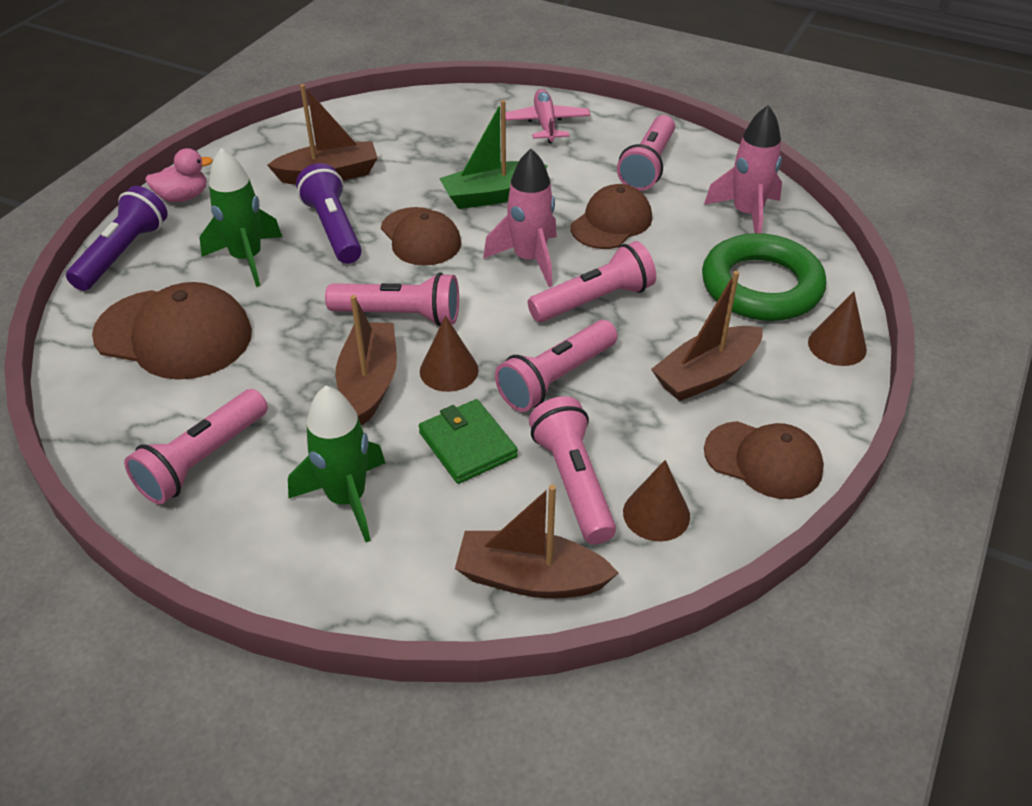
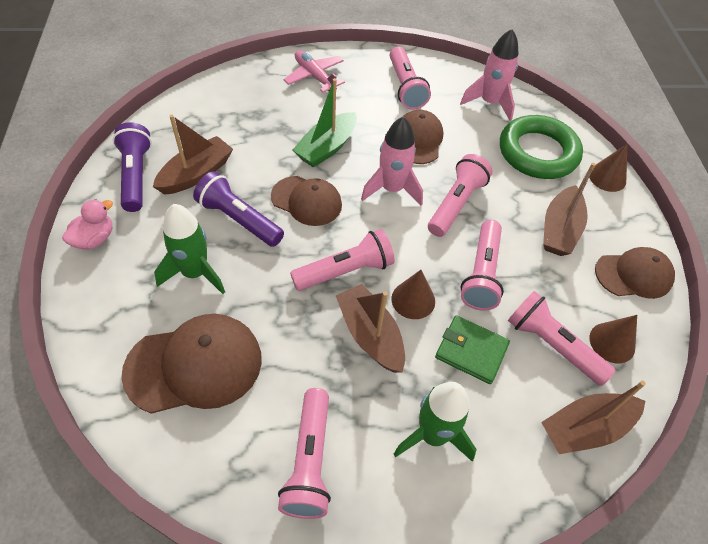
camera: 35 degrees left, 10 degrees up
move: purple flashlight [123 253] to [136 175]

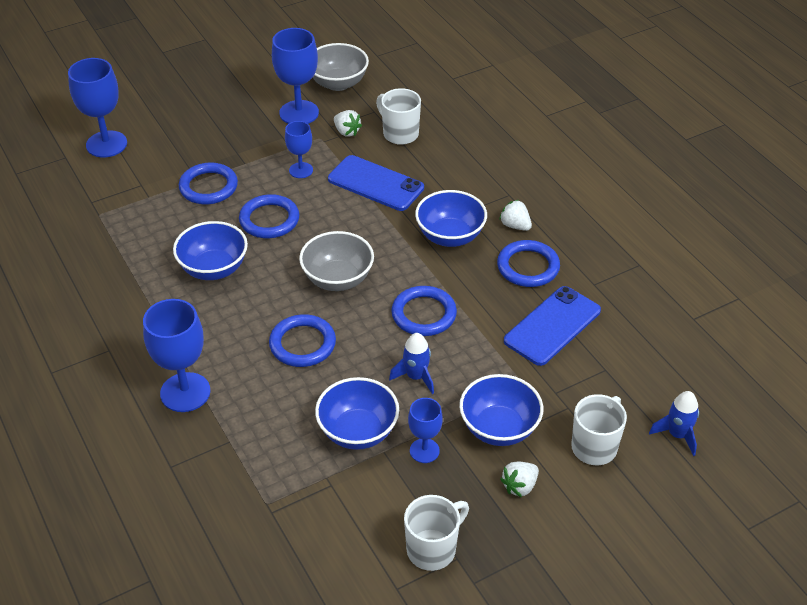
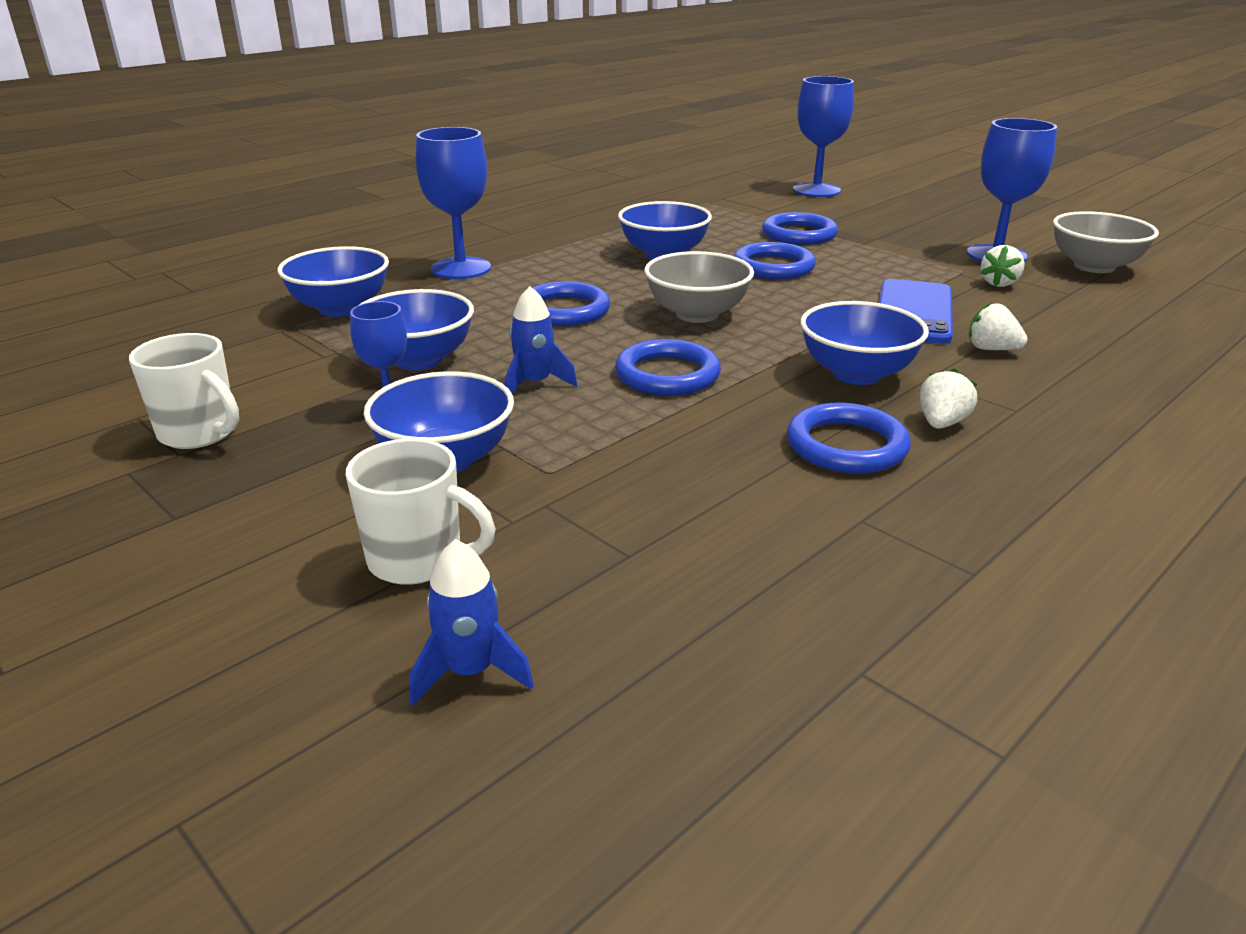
camera: 75 degrees right, 15 degrees down
delete: blue goblet [301 170]; white mug [399 134]; blue phone [552 326]
insert: blue bowl [341 308]
move: white strawberry [519 486] to [991 349]

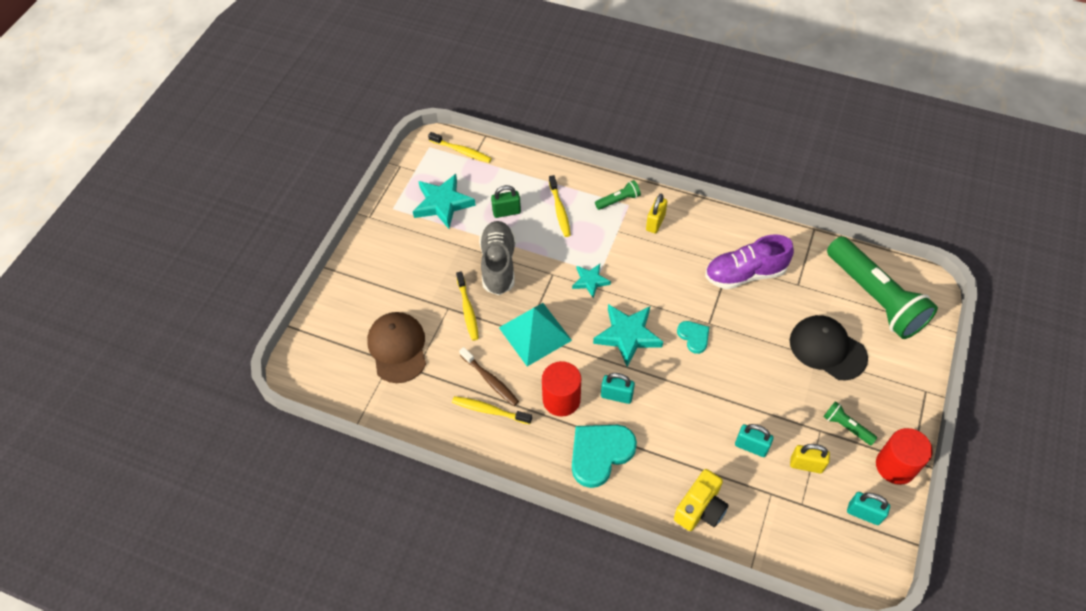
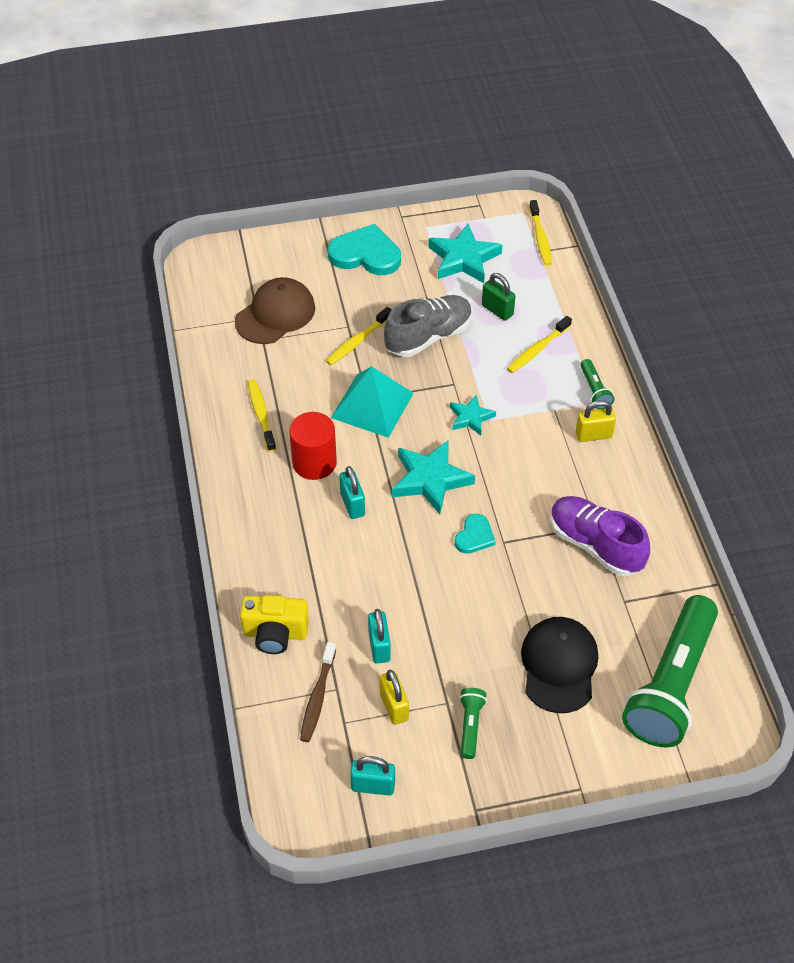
camera: 55 degrees right, 5 degrees down
delete: red cylinder [895 466]
move: brown toothbrush [490 380] to [317 697]; turquoise heart [600 453] to [365 254]
rotate: turquoise padlock [863 513] = [373 786] 75 degrees counterclockwise; green flashlight [618 200] = [594 390] 45 degrees clockwise

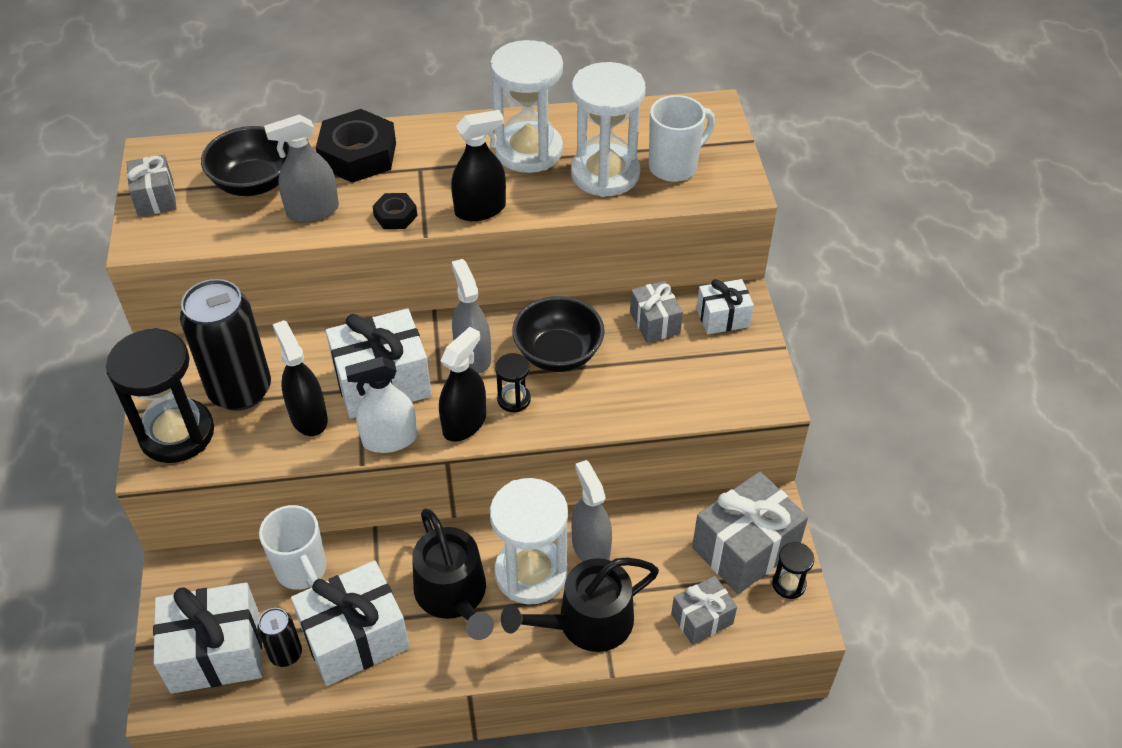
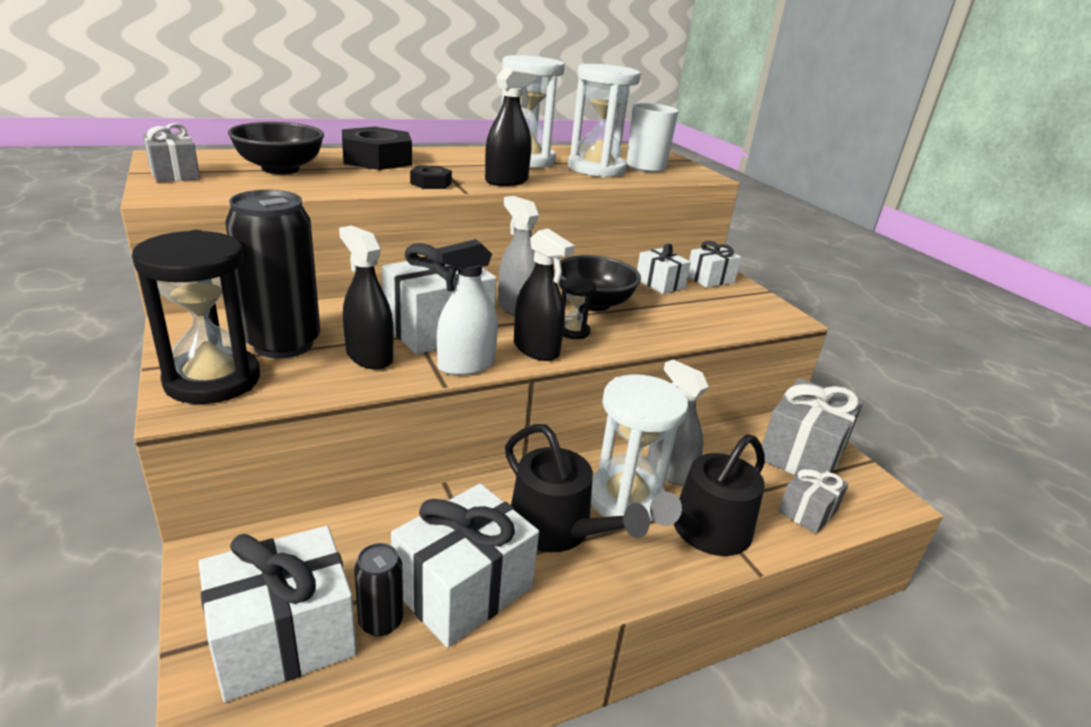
camera: 20 degrees left, 20 degrees down
delete: white mug [302 570]; grey spray bottle [312 211]; black hourglass [789 584]
recolor: grey gift [654 322] to white gift [660 284]
rotate: black spray bottle [464 423] = [536 349] 120 degrees clockwise

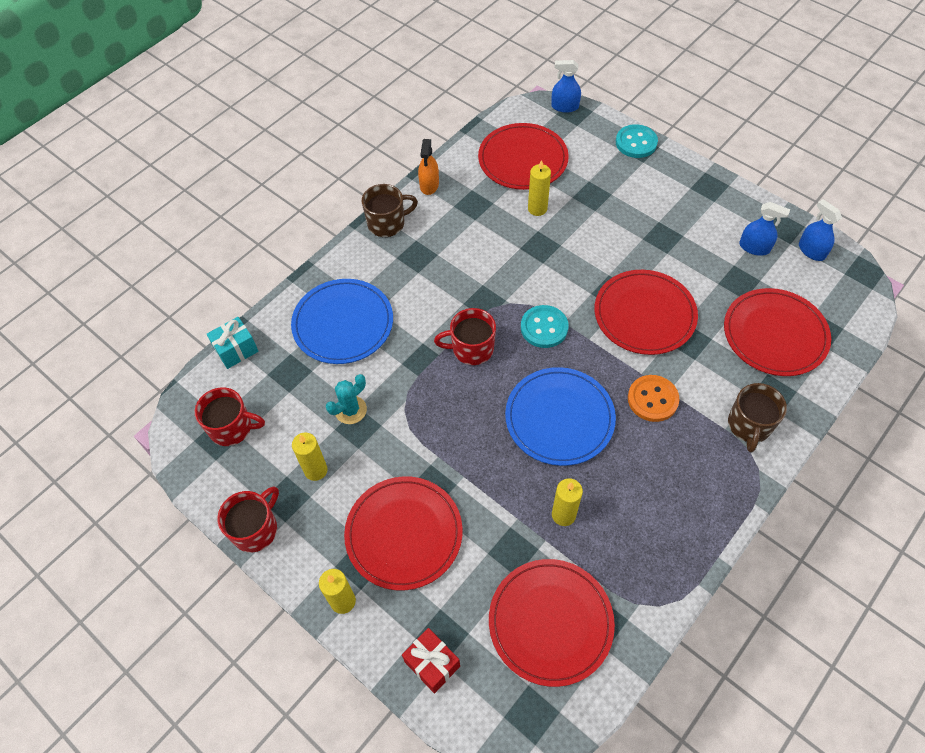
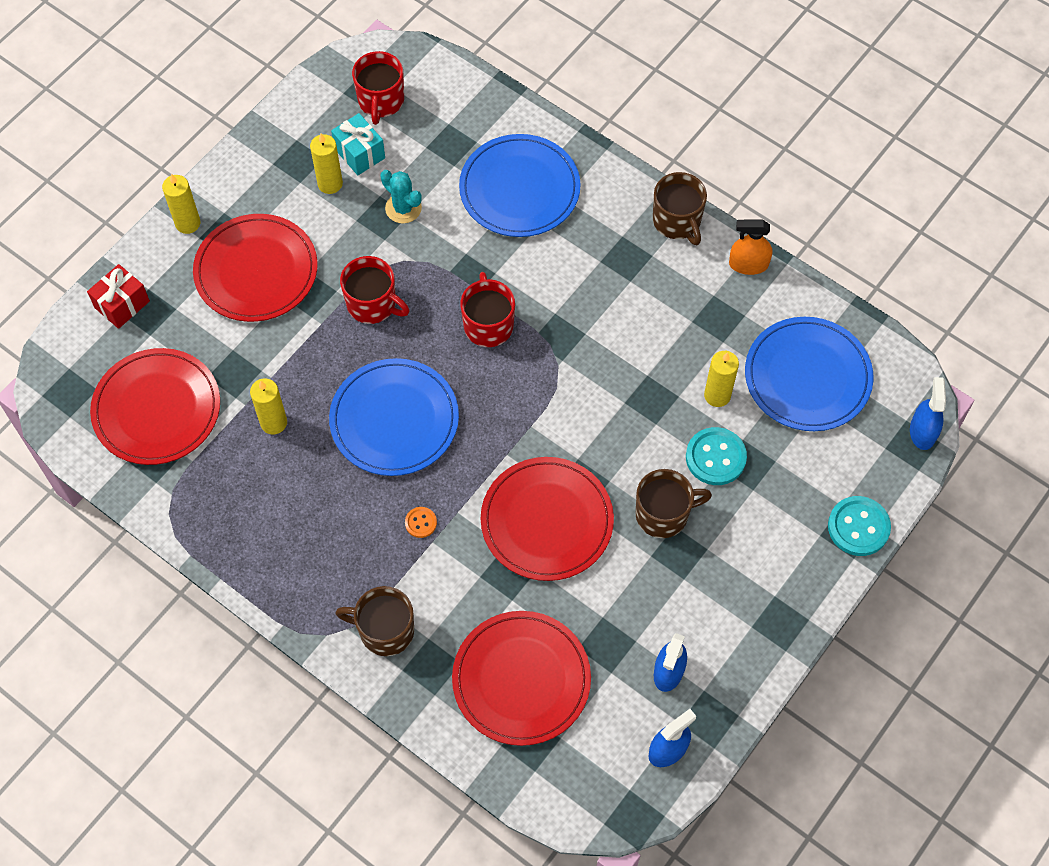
camera: 85 degrees right, 5 degrees up
insert: brown mug [663 514]
move: turquoise gift [236 350] to [359 153]; red mug [256 529] to [373 304]; turquoise button [544 327] to [715 457]
recolor: red plate [523 159] to blue plate [807 376]
resize: orange button [652 399] = [421 523] x0.52

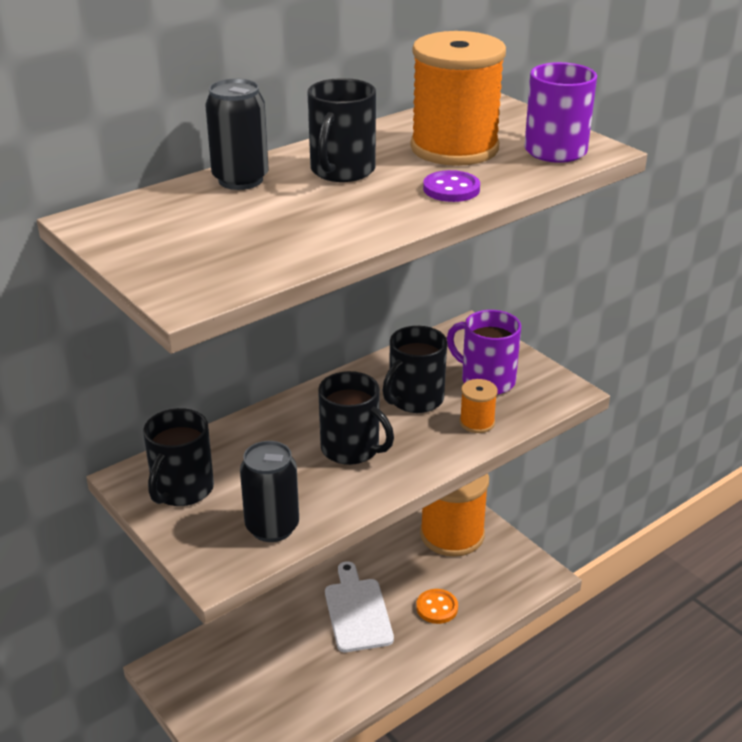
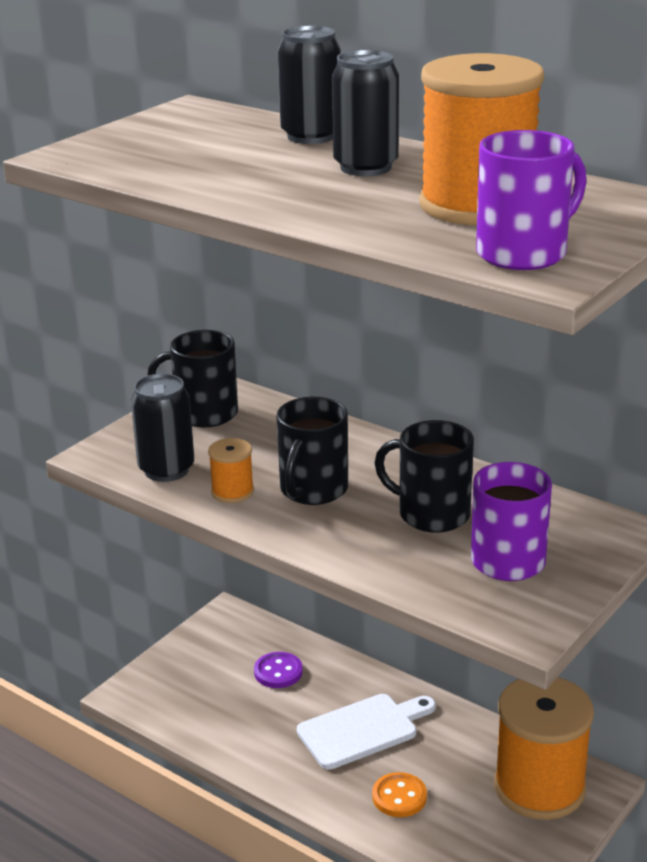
camera: 75 degrees right, 5 degrees down
move: orange spool [477 422] to [232 492]; purple button [451 189] to [278 672]
replace: black mug [341 171] to black can [366 167]

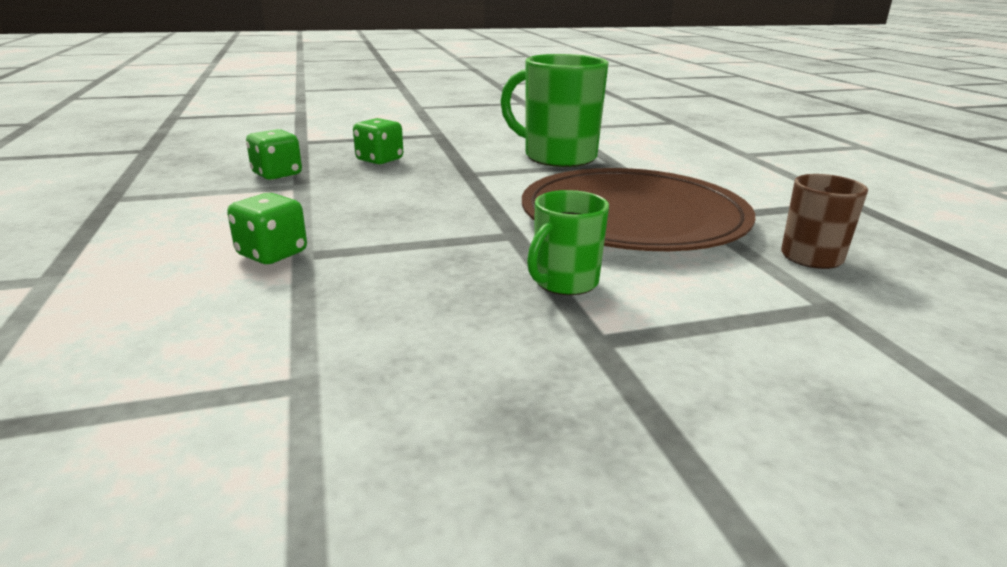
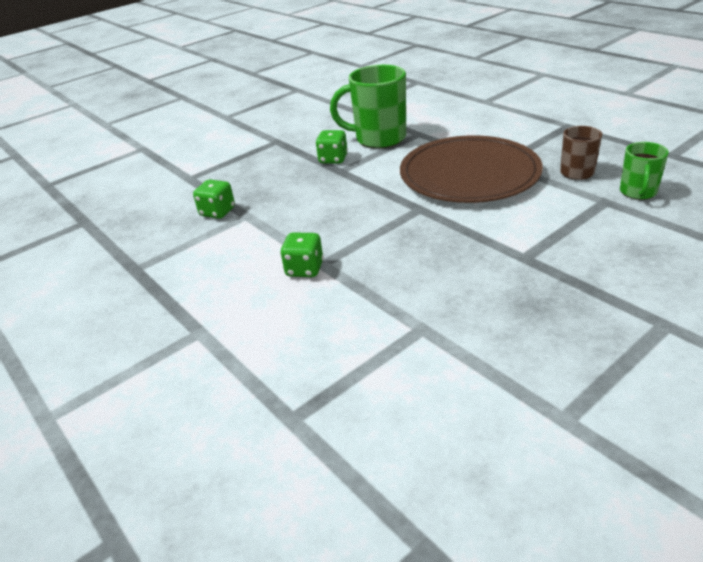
camera: 20 degrees left, 10 degrees up
move: green dice [379 160] to [333 159]; green mug [564 282] to [638 192]

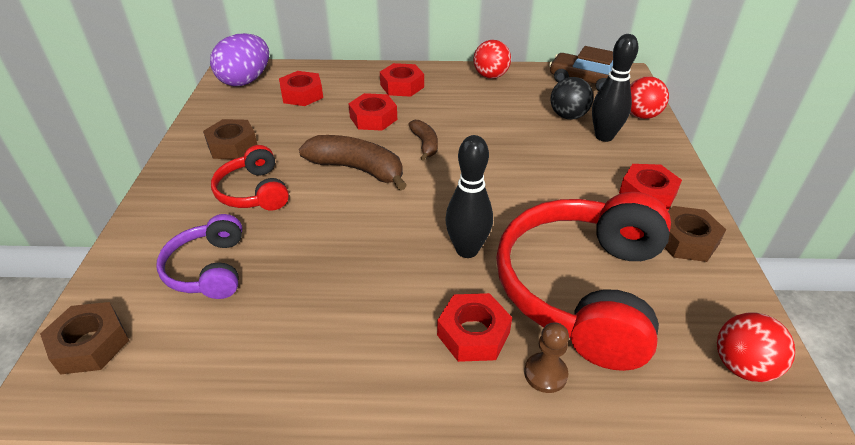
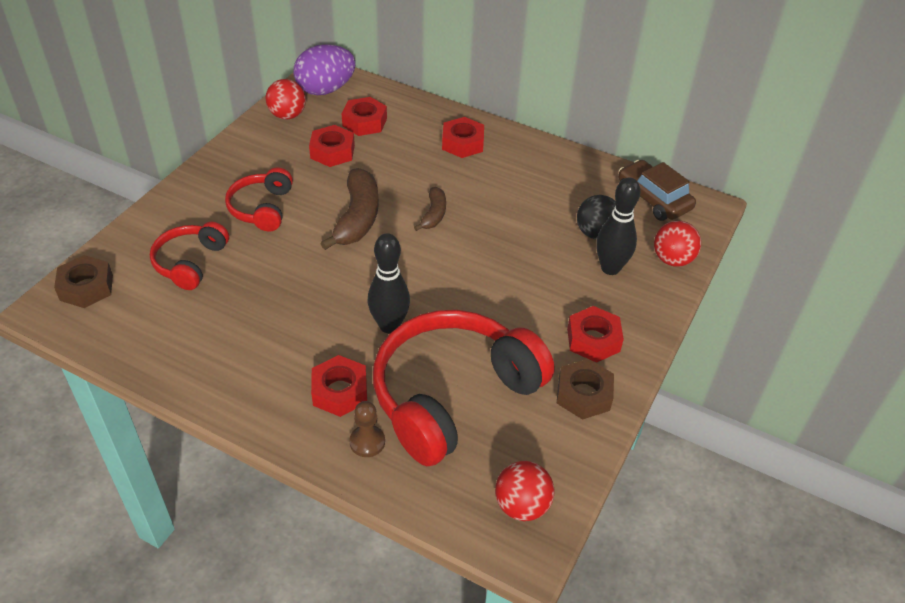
camera: 25 degrees right, 5 degrees up
delete: brown nut [232 146]
move: red ball [490 76] to [287 115]; red nut [373 118] to [332 152]
recolor: purple headphones [208 269] to red headphones [190 262]
rotate: brown banana [357 169] = [357 218] 45 degrees clockwise

